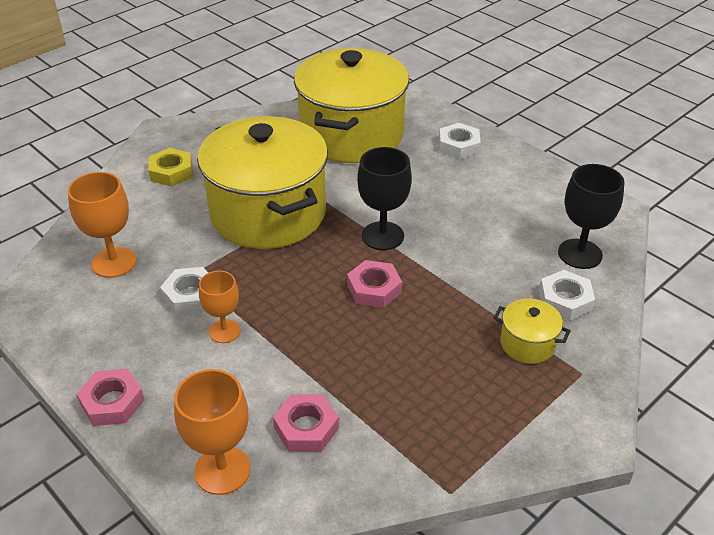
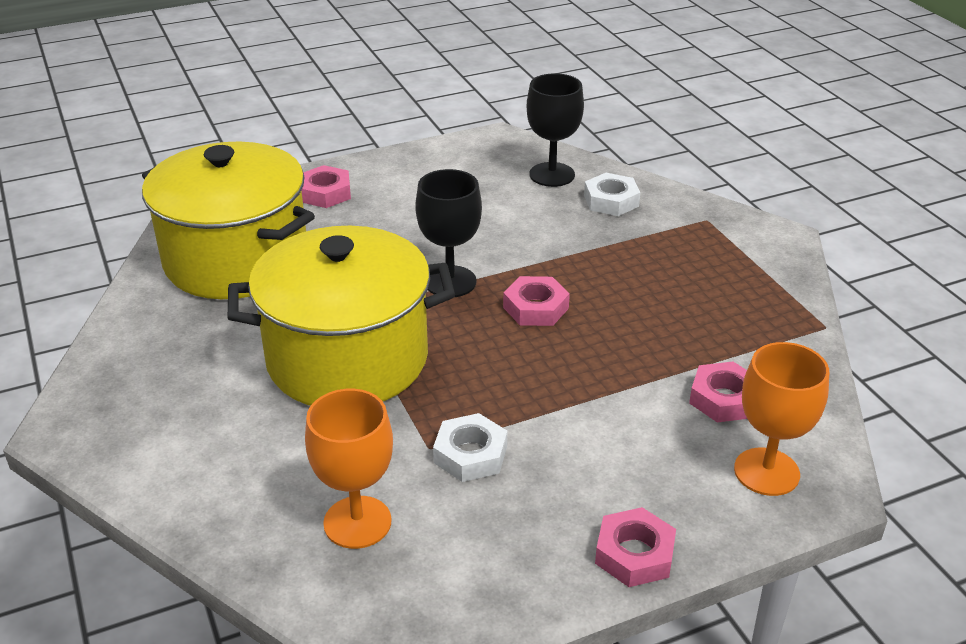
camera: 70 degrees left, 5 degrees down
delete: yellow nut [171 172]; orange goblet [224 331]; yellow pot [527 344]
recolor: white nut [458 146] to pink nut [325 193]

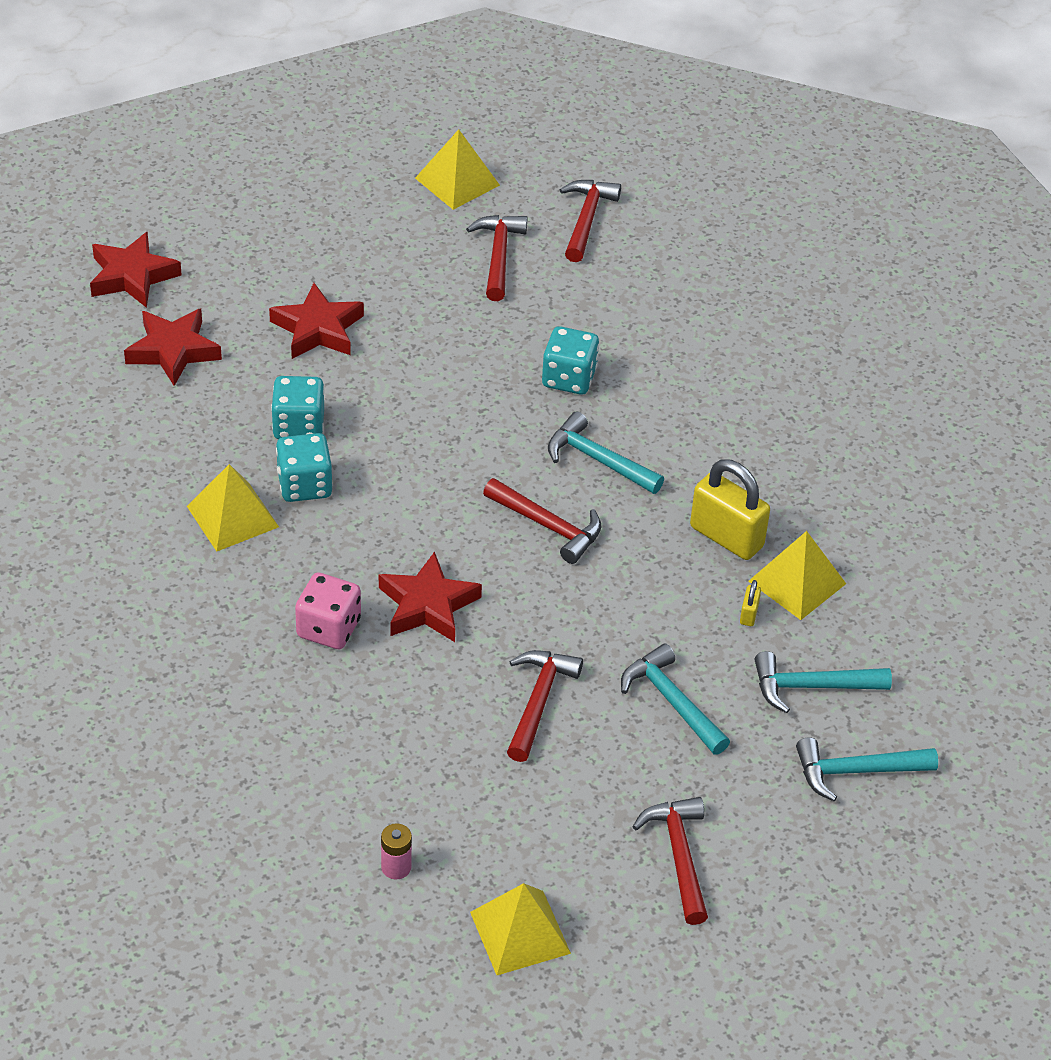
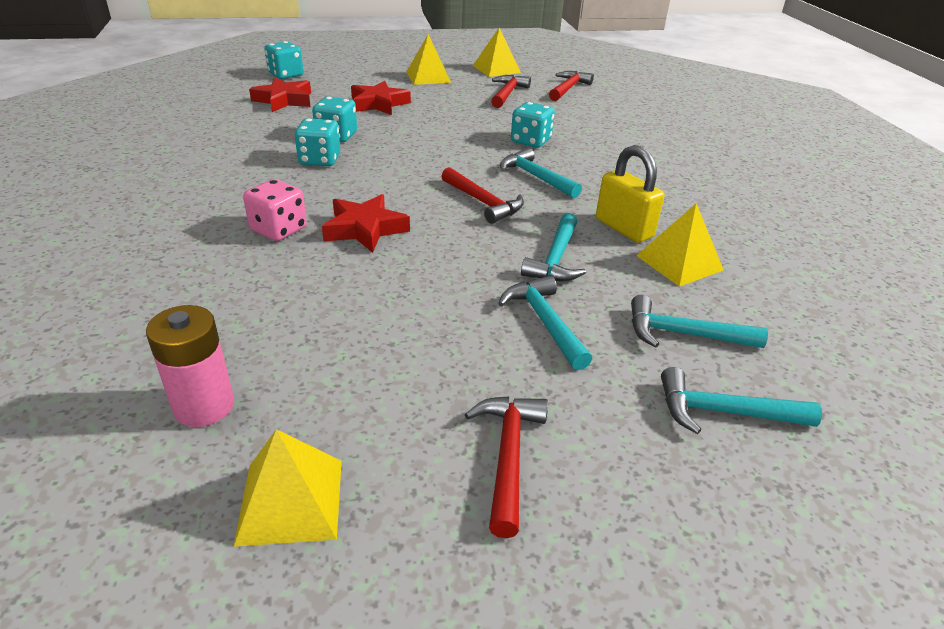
camera: 15 degrees right, 10 degrees down
delete: red hammer [538 702]; yellow padlock [749 614]
insert: turquoise hammer [556 259]
move: yellow pyramid [233 516] to [428 77]
replace: red star [132 276] to turquoise dice [286 75]
resize: pink battery [396 867] = [204 406] x1.79

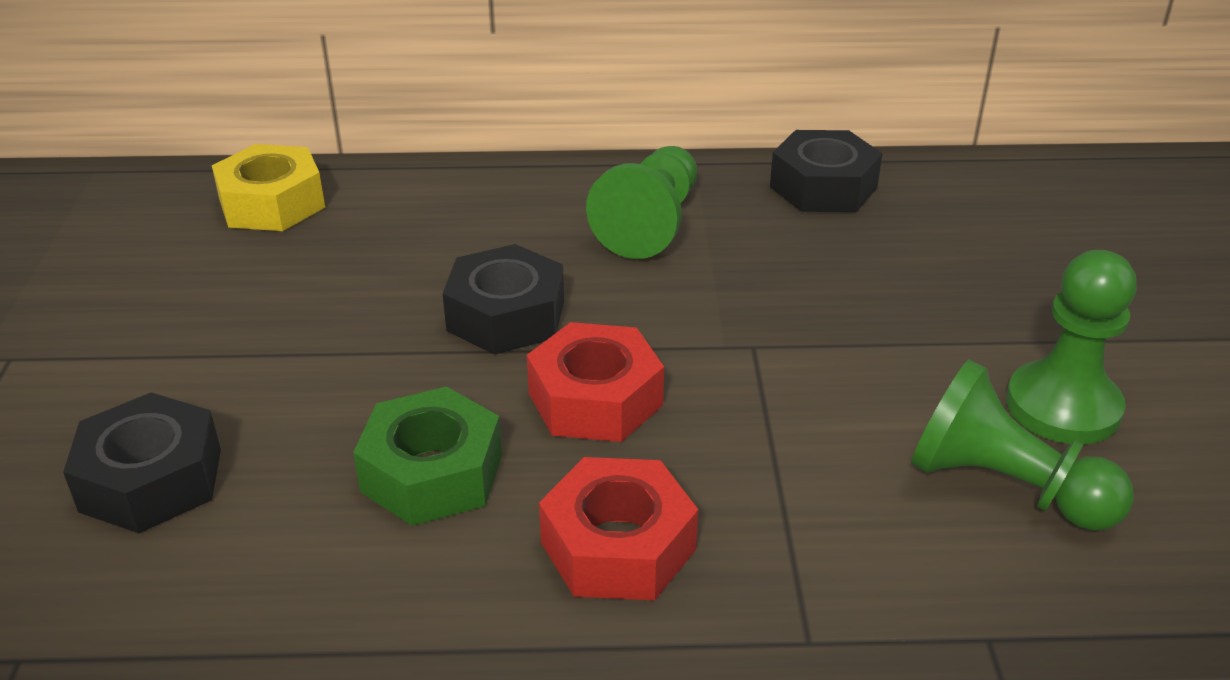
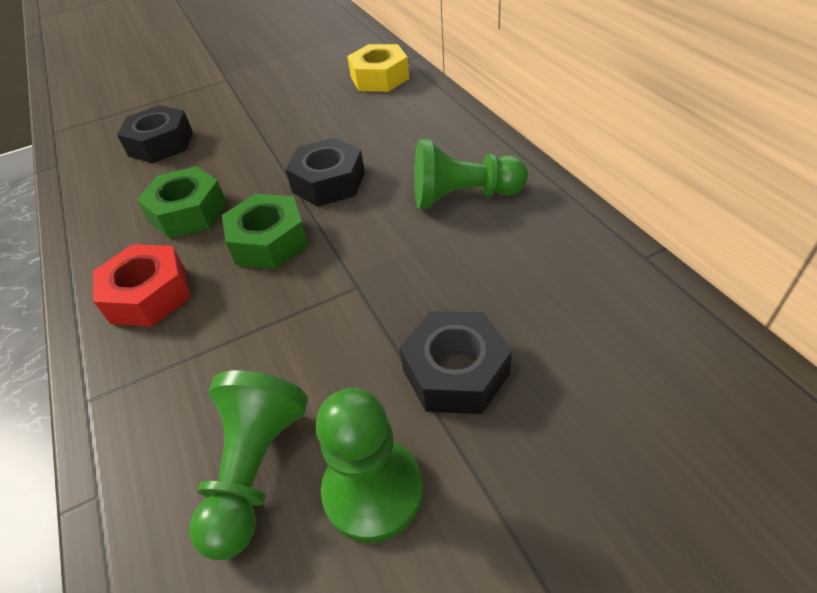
camera: 70 degrees right, 10 degrees up
move: black nut [823 187] to [455 372]
recolor: red nut [595 399] to green nut [269 241]

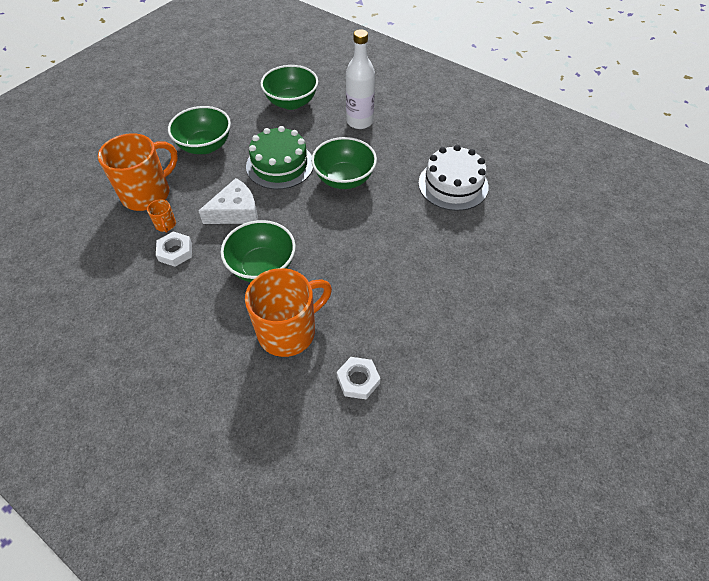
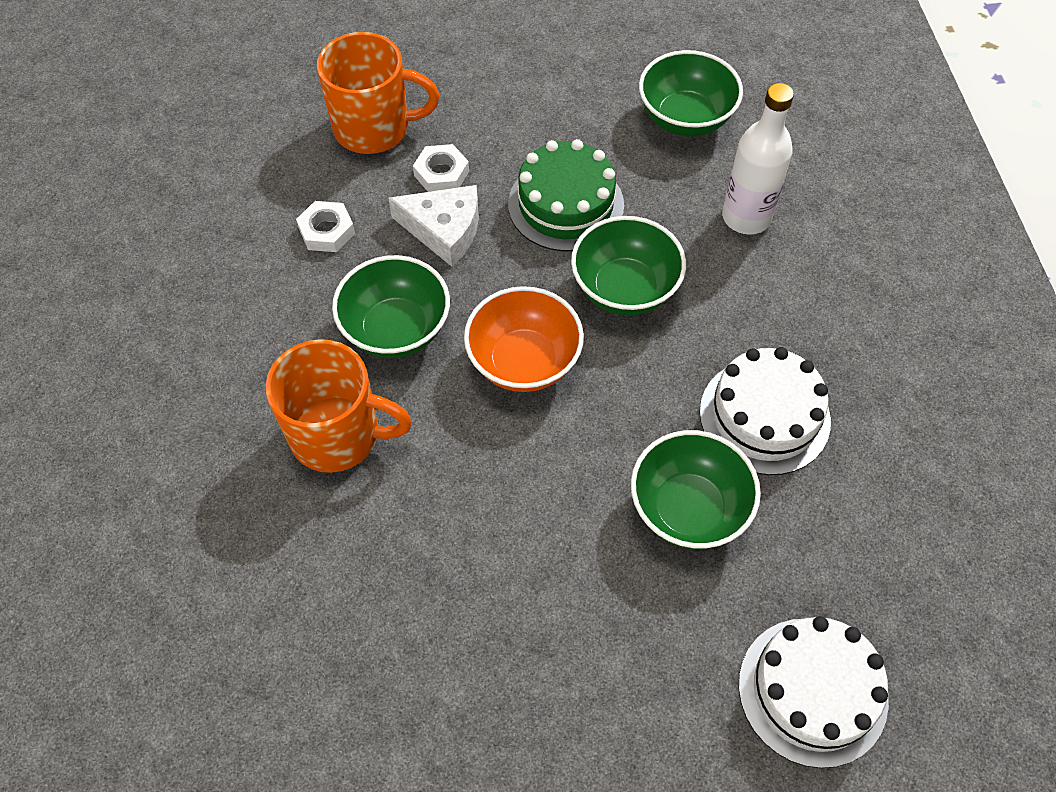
camera: 45 degrees right, 5 degrees up
delete: orange mug [166 225]
insert: orange bowl [524 361]; white cake [812 691]
move: white nut [358 380] to [441 173]; green bowl [205 146] to [688 509]

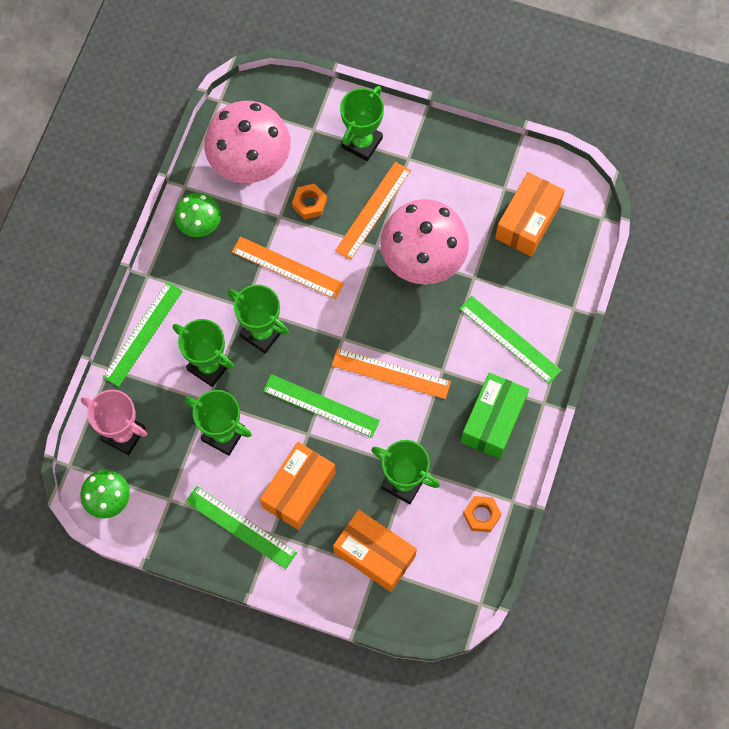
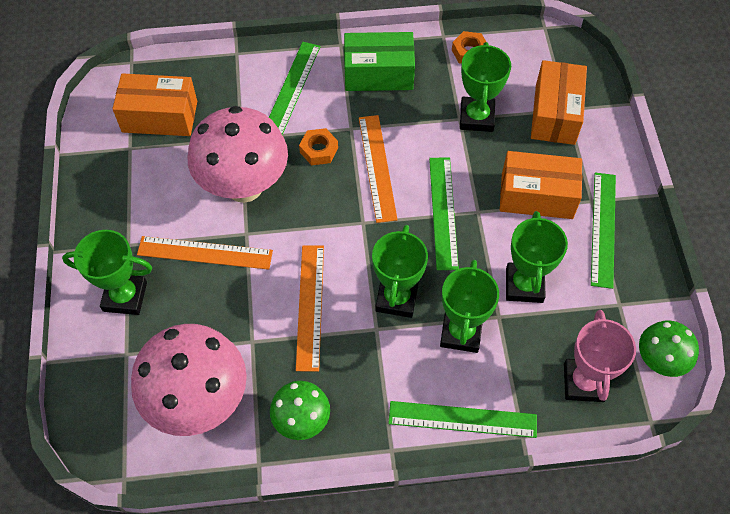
camera: 115 degrees left, 10 degrees down
move: orange nut [309 203] to [319 150]

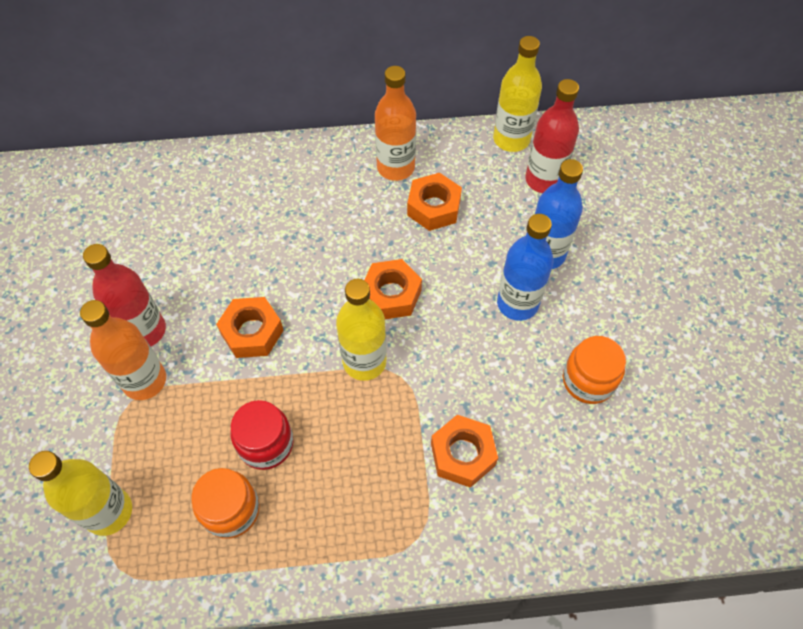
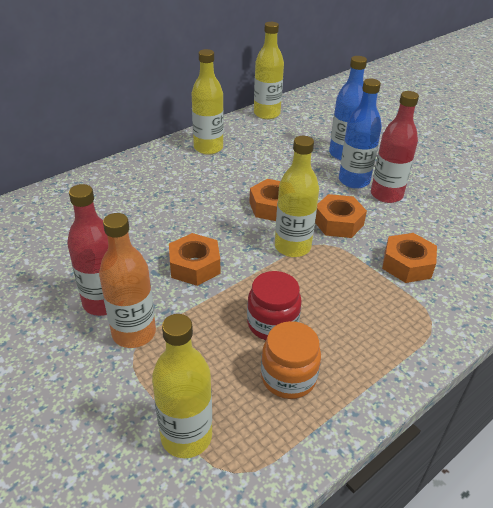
camera: 35 degrees left, 20 degrees down
delete: orange jar [588 380]
move: orange nut [433 207] to [338 222]; red bottle [544 180] to [386 195]
recolor: orange bottle [395 167] to yellow bottle [208 148]

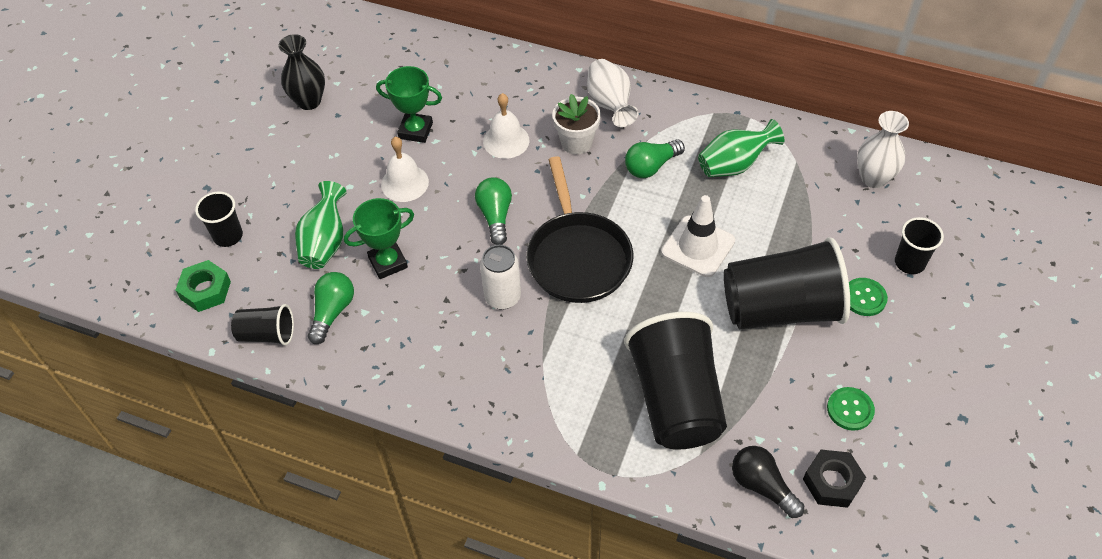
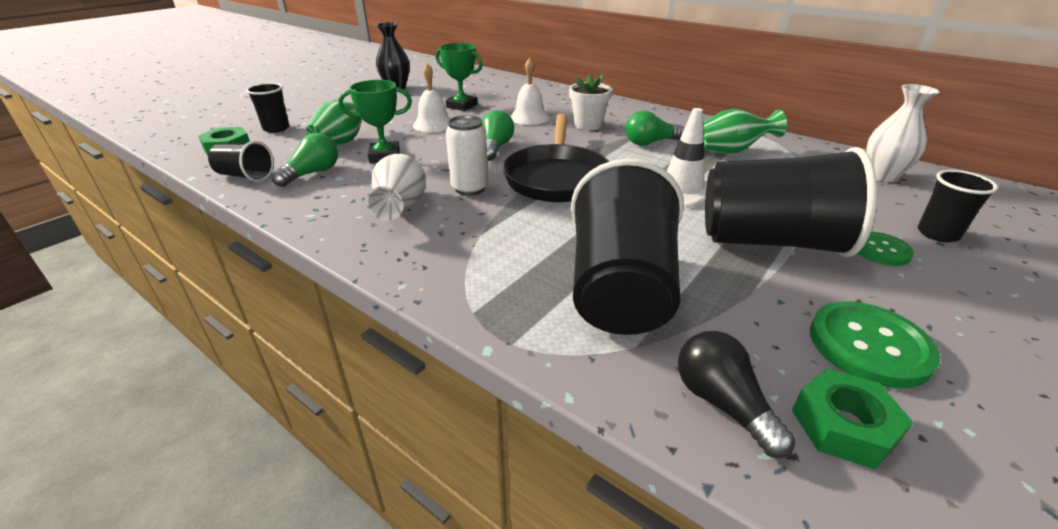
camera: 15 degrees right, 20 degrees down
move: white vase [610 104] to [401 207]
recolor: black nut [832 482] to green nut [843 426]
resize: green button [850 409] = [869 346] x1.63

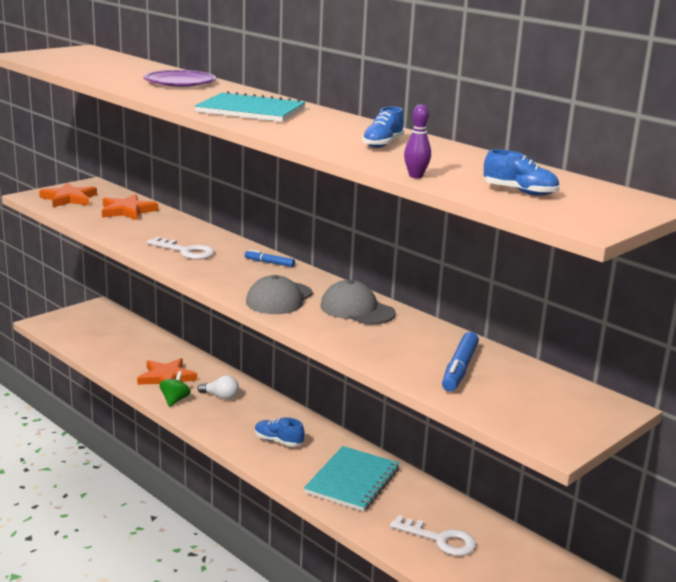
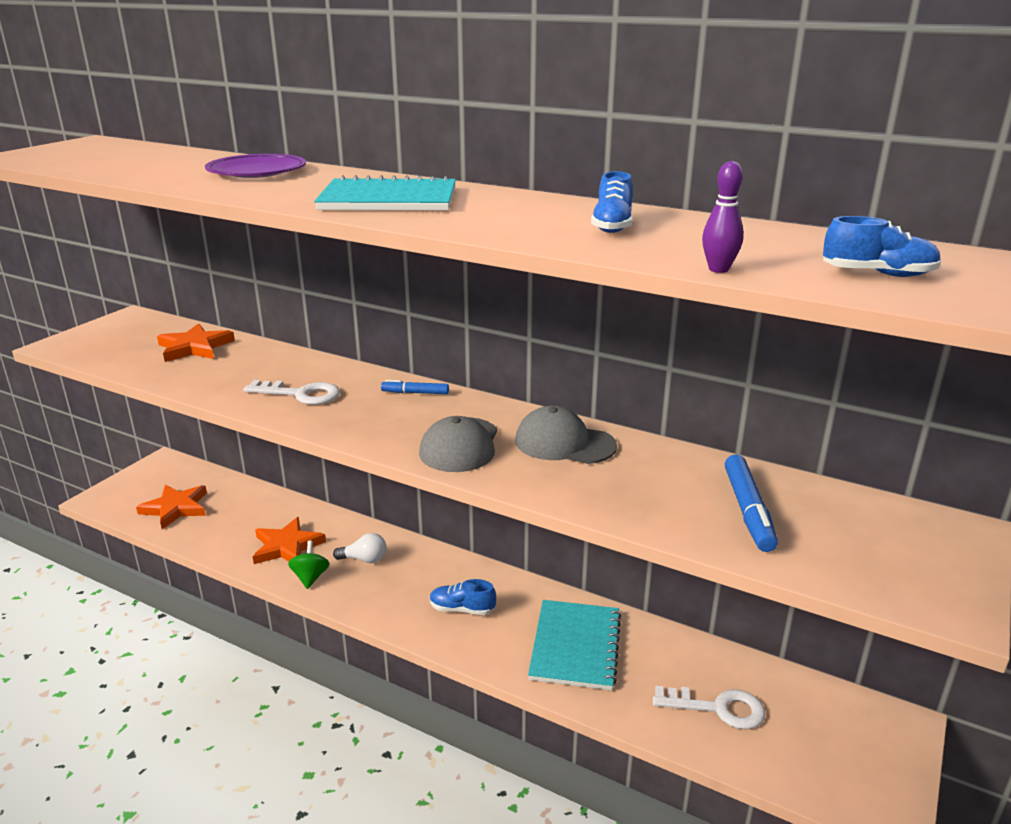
camera: 15 degrees left, 5 degrees up
move: orange star [69 199] to [176 508]

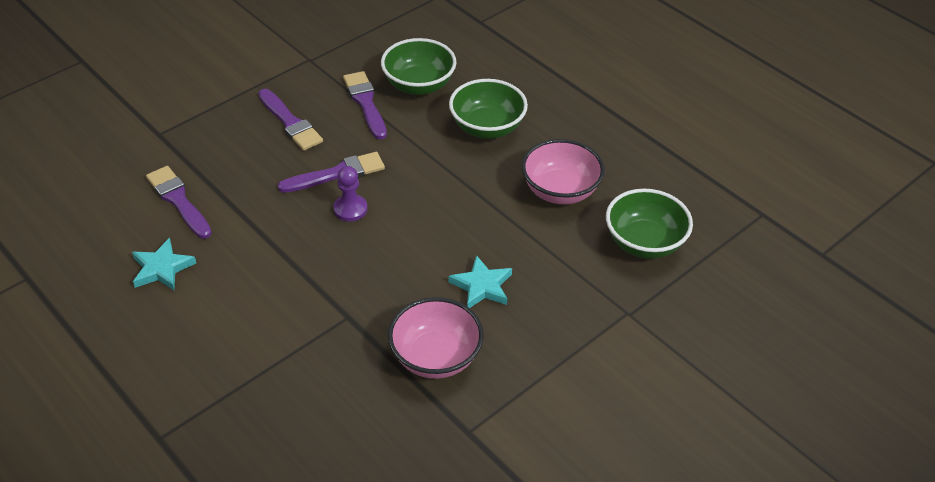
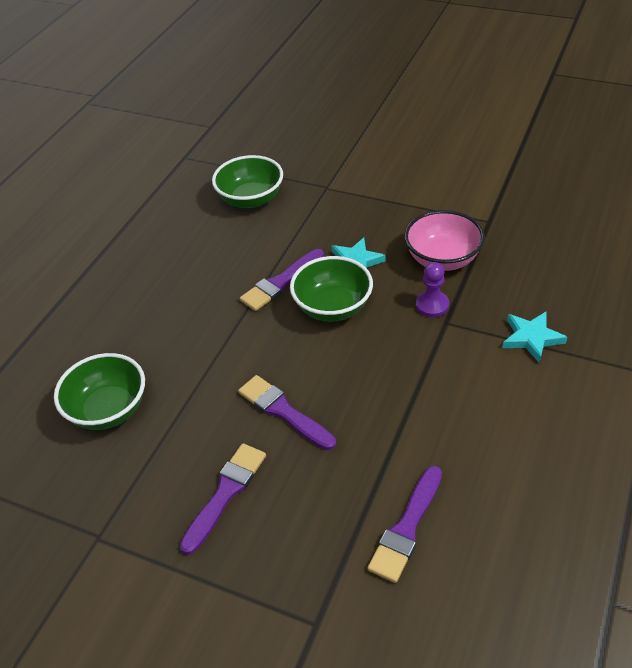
camera: 110 degrees left, 0 degrees up
delete: pink bowl [560 191]
move: purple brush [365 103] to [281 282]; green bowl [487 127] to [333 307]; purple pawn [350 209] to [432 305]; turquoise star [162 268] to [531 338]

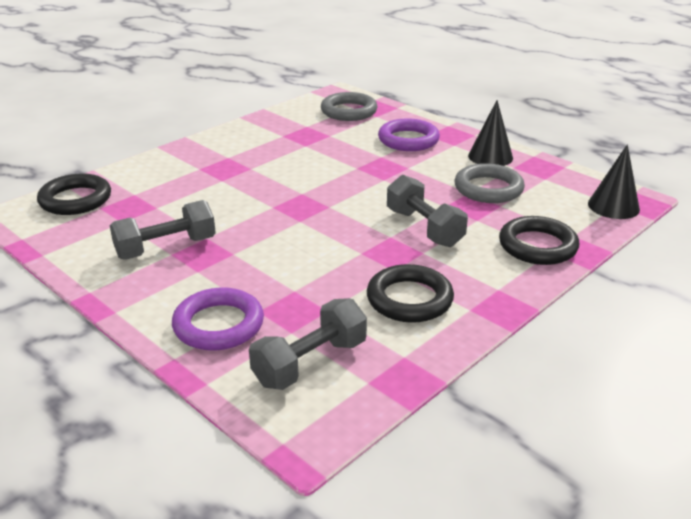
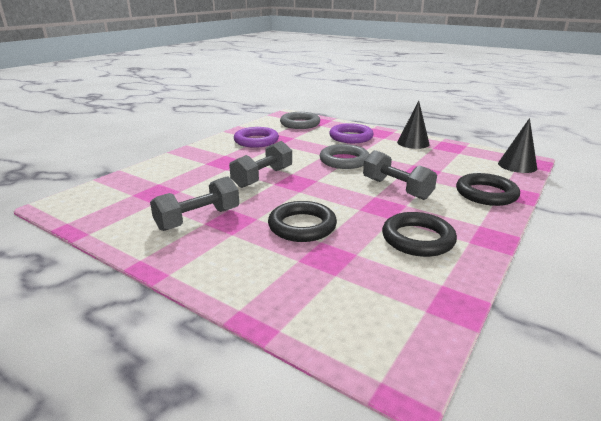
camera: 10 degrees left, 5 degrees down
move: grey dumbbell [310 363] to [262 177]; purple ring [218 325] to [256 141]; black ring [75 200] to [302 226]; grey ring [488 189] to [344 160]

